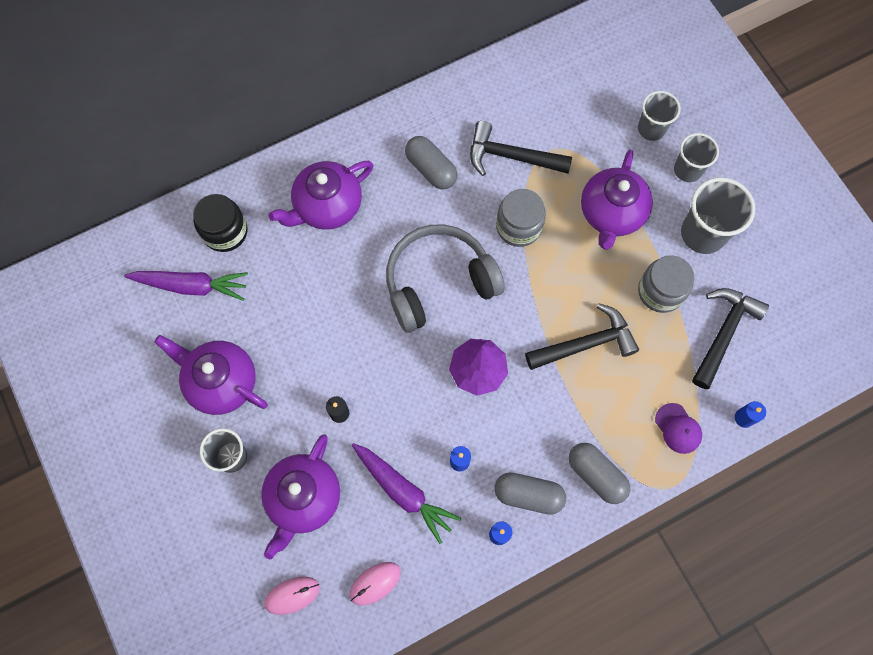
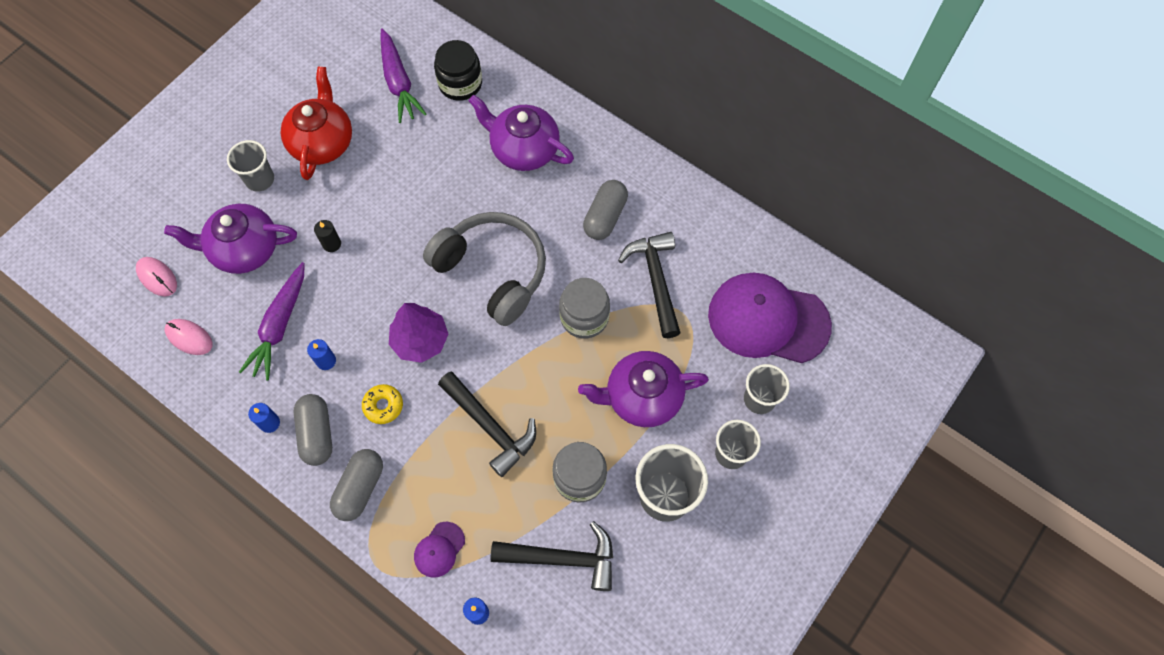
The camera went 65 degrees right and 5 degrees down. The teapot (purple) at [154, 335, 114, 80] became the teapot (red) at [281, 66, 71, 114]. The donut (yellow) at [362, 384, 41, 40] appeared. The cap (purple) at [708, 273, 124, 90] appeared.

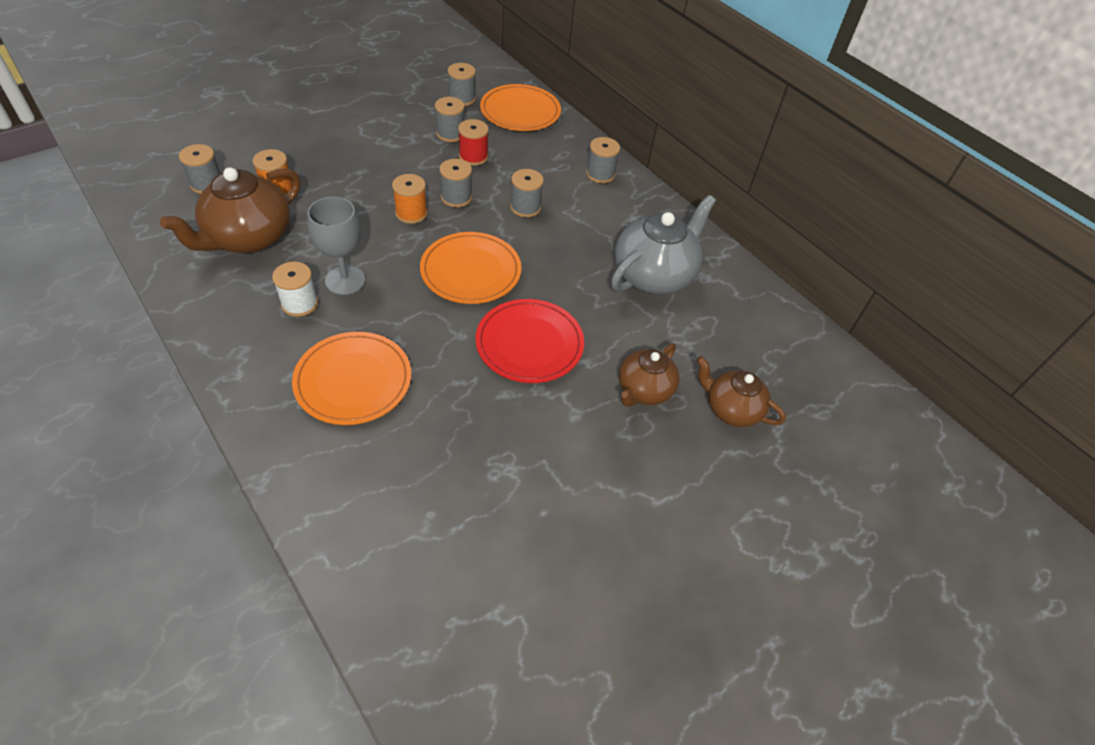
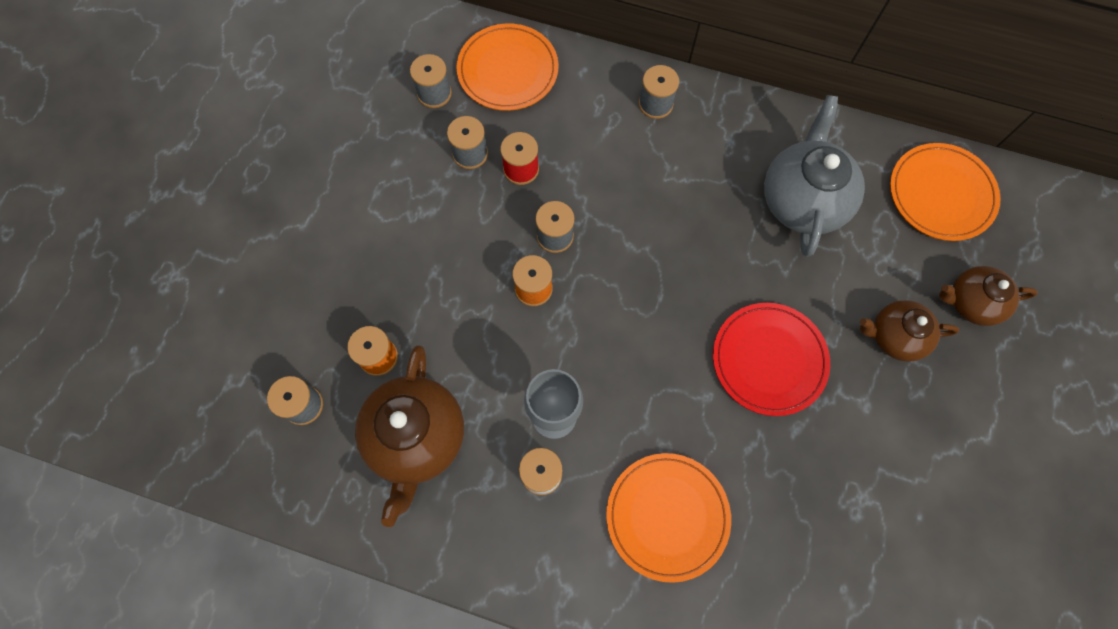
The camera went 30 degrees left and 20 degrees up. The teapot (brown) at [619, 343, 60, 64] turned 90 degrees clockwise. The plate (orange) moved from [420, 232, 101, 72] to [890, 143, 111, 98]. The spool (grey) at [510, 169, 34, 48] disappeared.

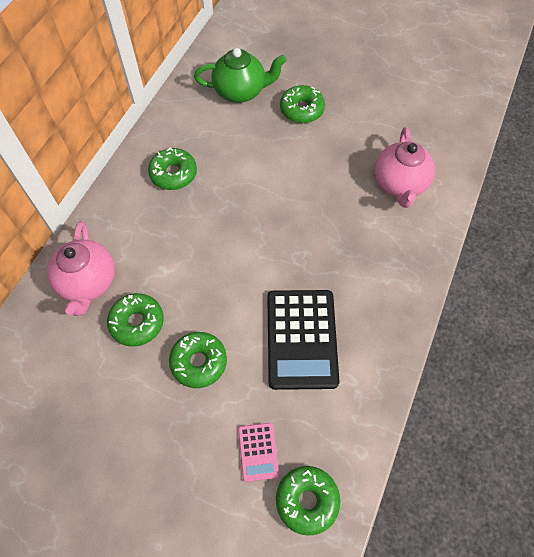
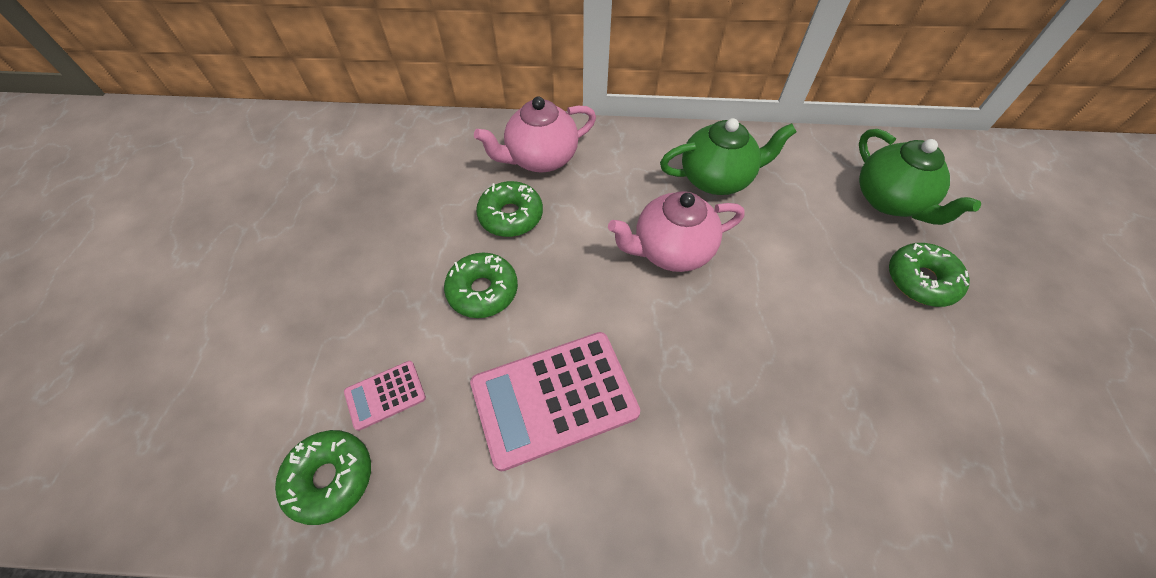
The camera went 70 degrees right and 5 degrees down. The calculator (black) at [267, 290, 72, 100] became the calculator (pink) at [470, 332, 170, 139]. The teapot (pink) moved from [375, 127, 60, 81] to [608, 191, 137, 81]. The donut (green) at [148, 147, 49, 43] was replaced by the teapot (green) at [660, 118, 137, 77].

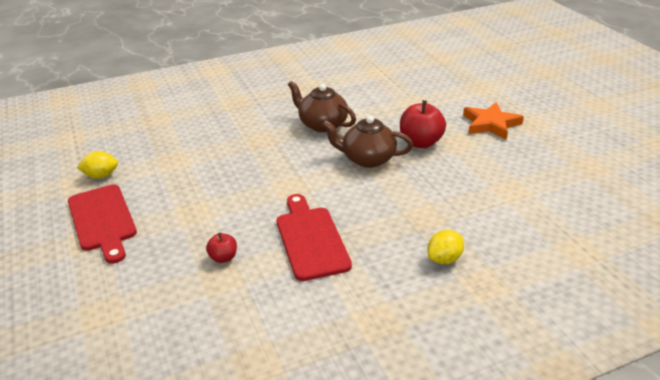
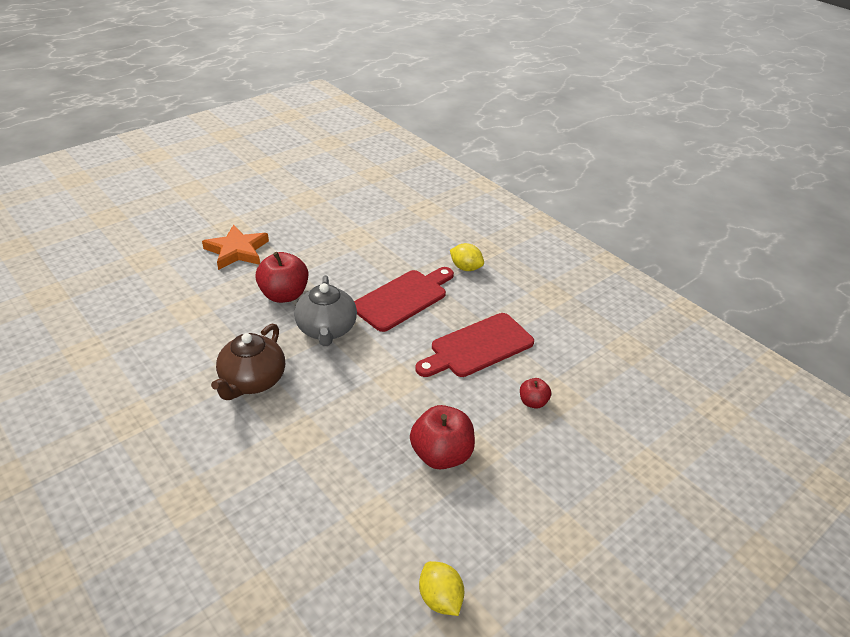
The camera went 110 degrees left and 5 degrees up. The teapot (brown) at [322, 115, 91, 53] became the teapot (grey) at [294, 275, 63, 71]. The cutting board (red) moved from [68, 184, 69, 80] to [354, 267, 100, 65]. The apple (red) at [410, 405, 65, 64] appeared.

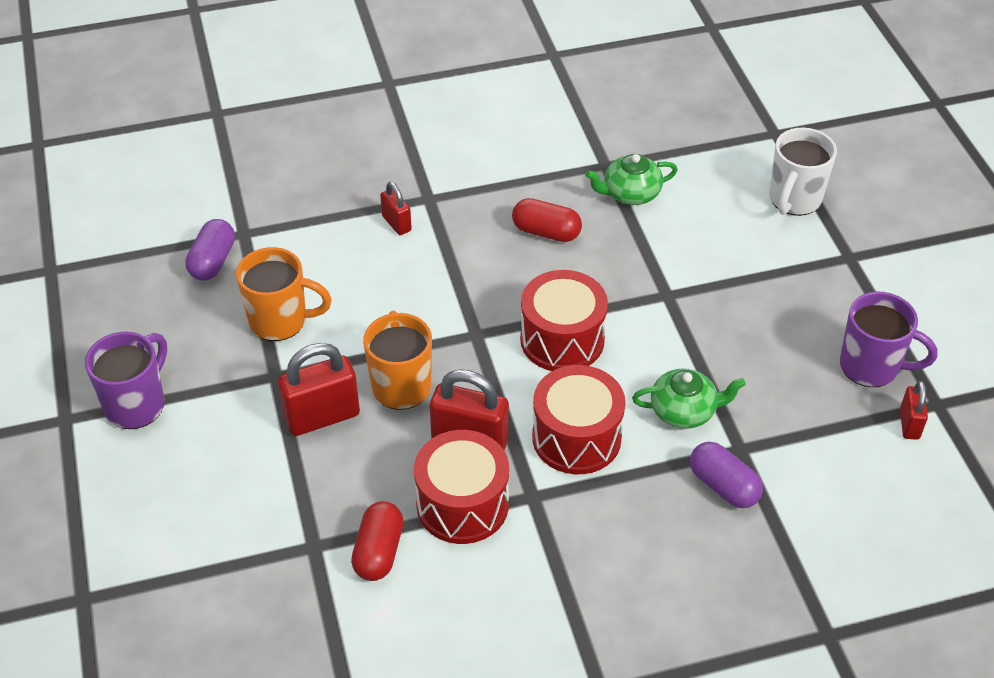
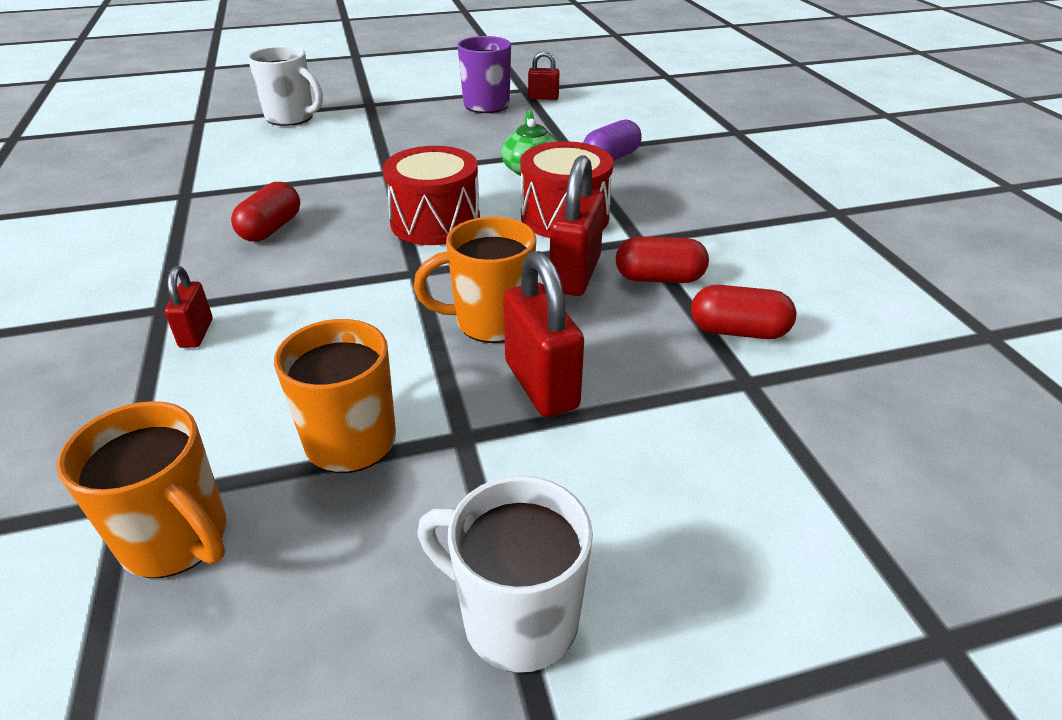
The camera went 90 degrees left and 10 degrees down. The capsule (purple) at [185, 219, 50, 62] was replaced by the mug (orange) at [57, 401, 169, 177]. The padlock (red) at [380, 182, 32, 53] turned 60 degrees counterclockwise. The mug (purple) at [85, 332, 82, 97] became the mug (white) at [418, 475, 175, 198]. The drum (red) at [414, 430, 95, 114] was replaced by the capsule (red) at [616, 237, 93, 46]. The teapot (green) at [585, 154, 93, 51] disappeared.

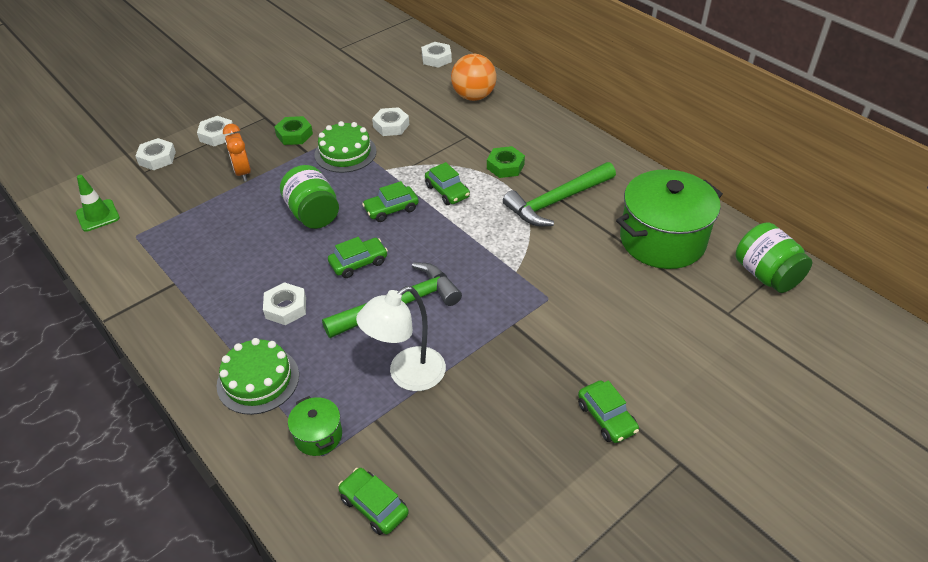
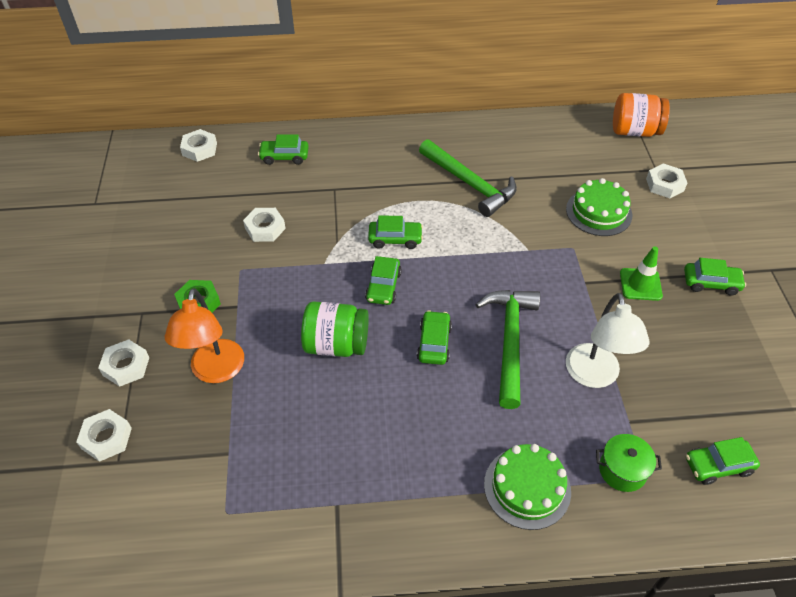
The camera went 55 degrees left and 5 degrees up. The clock (orange) at [223, 124, 28, 58] was replaced by the lamp (orange) at [165, 288, 79, 95]. The ball (orange) at [451, 54, 46, 47] was replaced by the car (green) at [258, 134, 51, 31]. The hammer (green) at [503, 162, 113, 64] turned 45 degrees counterclockwise. The cake (green) moved from [314, 121, 63, 52] to [566, 178, 66, 58]. The jar (green) at [736, 222, 76, 71] became the jar (orange) at [613, 93, 57, 44]. The traffic cone (green) moved from [76, 175, 44, 57] to [620, 246, 43, 55]. The nut (white) moved from [263, 282, 43, 43] to [646, 164, 41, 34]. The nut (green) at [487, 146, 38, 32] disappeared. The pot (green) at [616, 169, 107, 100] disappeared.

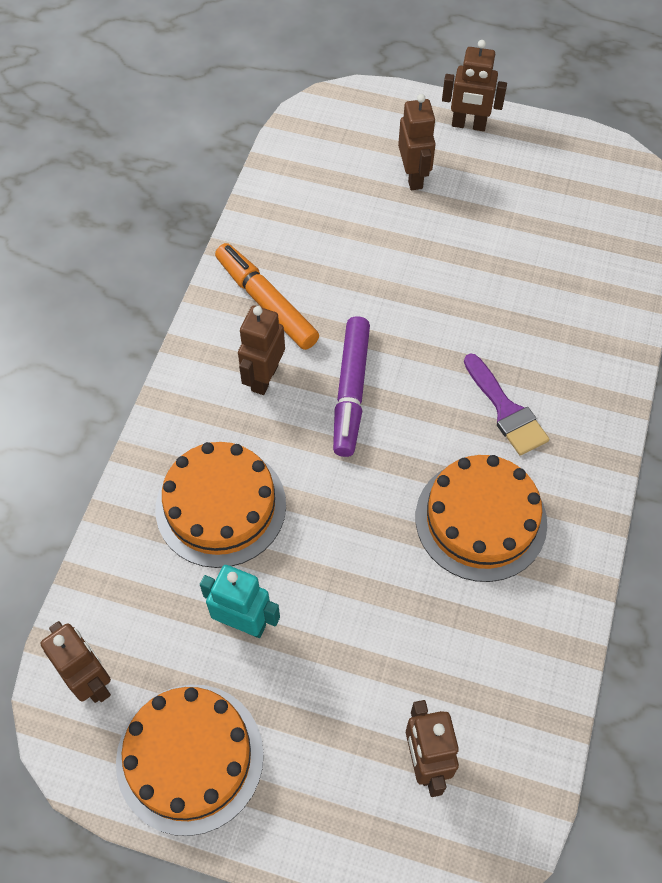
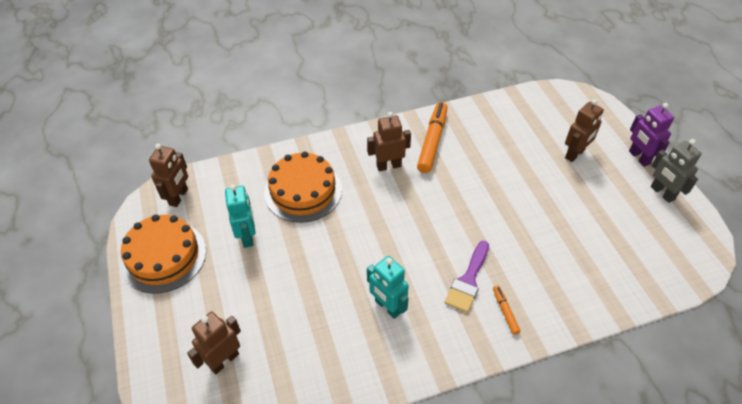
The camera went 55 degrees right and 10 degrees down. The cake (orange) at [416, 455, 131, 127] was replaced by the robot (turquoise) at [367, 256, 42, 63]. The marker (orange) at [493, 285, 27, 50] appeared. The robot (brown) at [442, 40, 65, 91] became the robot (purple) at [629, 103, 45, 64]. The robot (grey) at [651, 139, 51, 64] appeared. The marker (purple) at [333, 316, 37, 141] disappeared.

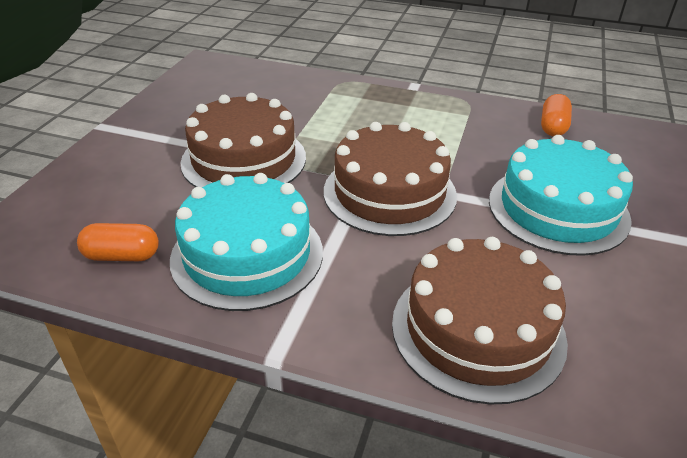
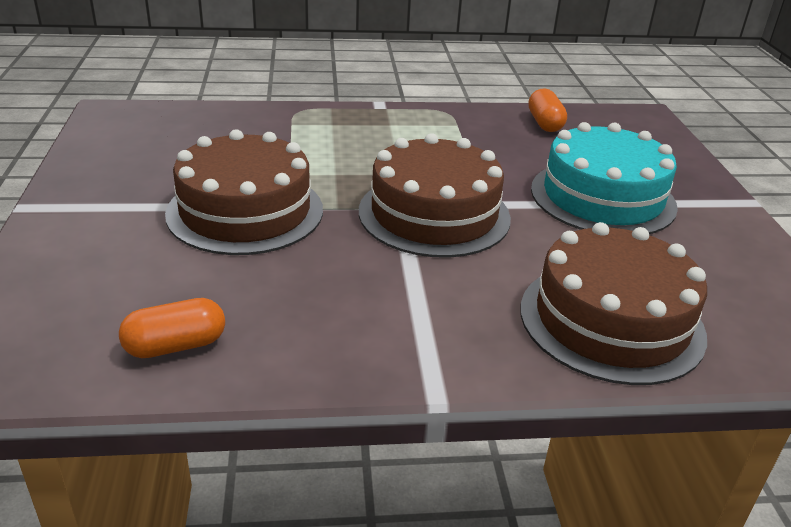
The camera went 25 degrees left and 5 degrees down. The cake (turquoise) at [170, 173, 153, 138] disappeared.

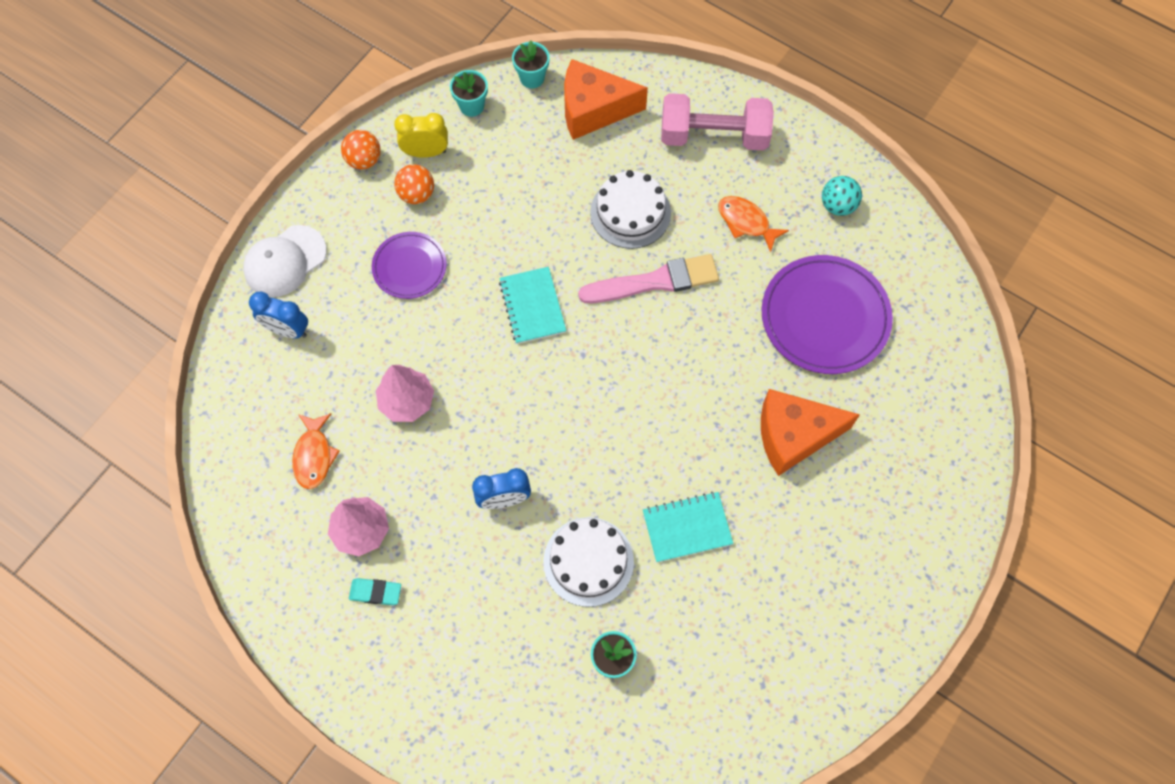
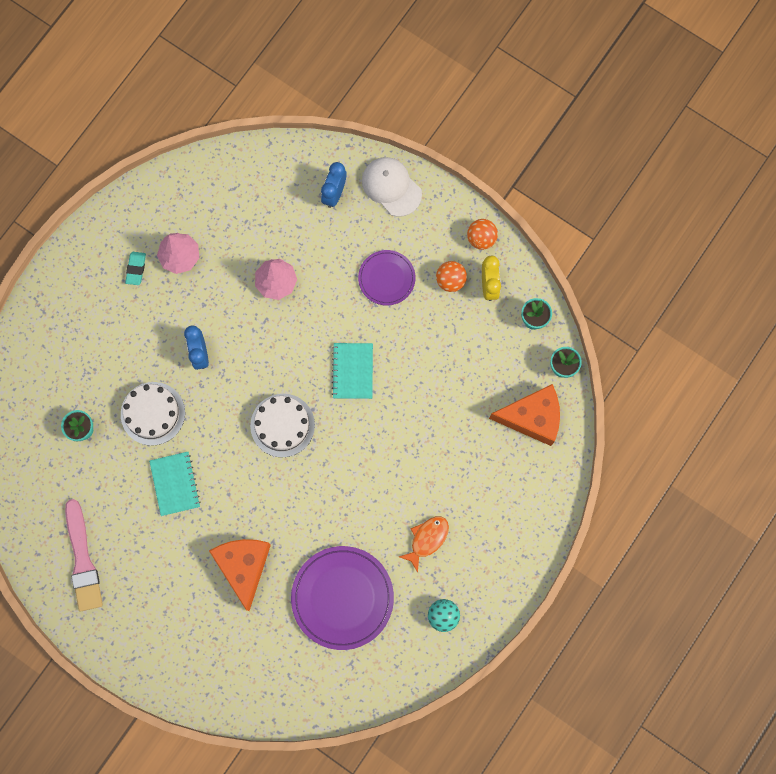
The camera went 90 degrees right and 10 degrees up. The brush (pink) moved from [578, 254, 141, 49] to [65, 499, 38, 112]. The cake (white) moved from [590, 170, 81, 79] to [250, 394, 65, 63]. The notebook (turquoise) at [499, 267, 67, 77] turned 75 degrees counterclockwise. The cheese (orange) at [564, 59, 84, 81] turned 90 degrees clockwise. The fish (orange) at [292, 413, 48, 76] disappeared. The dumbbell (pink) at [661, 93, 113, 57] disappeared.

